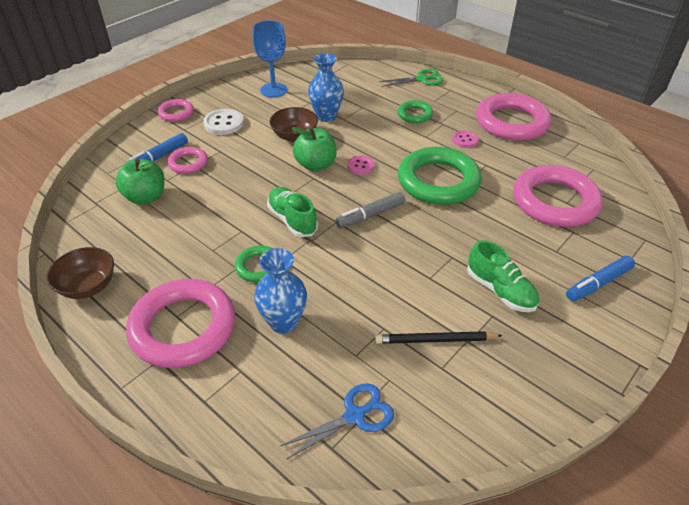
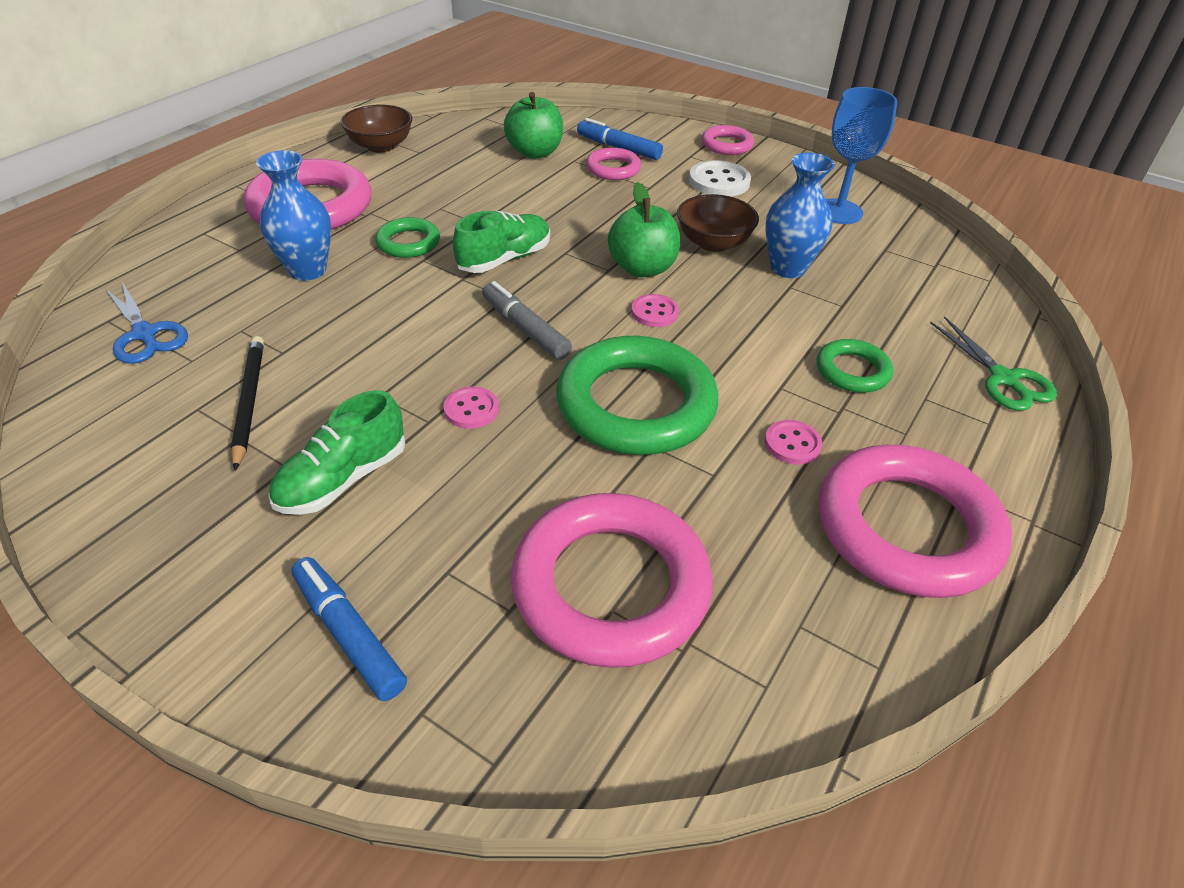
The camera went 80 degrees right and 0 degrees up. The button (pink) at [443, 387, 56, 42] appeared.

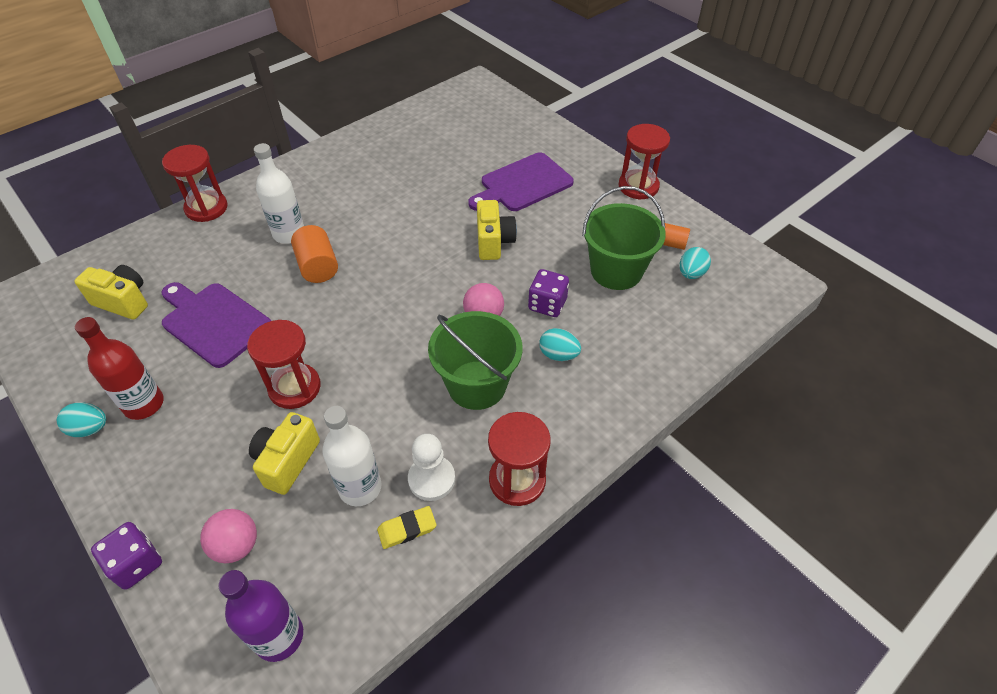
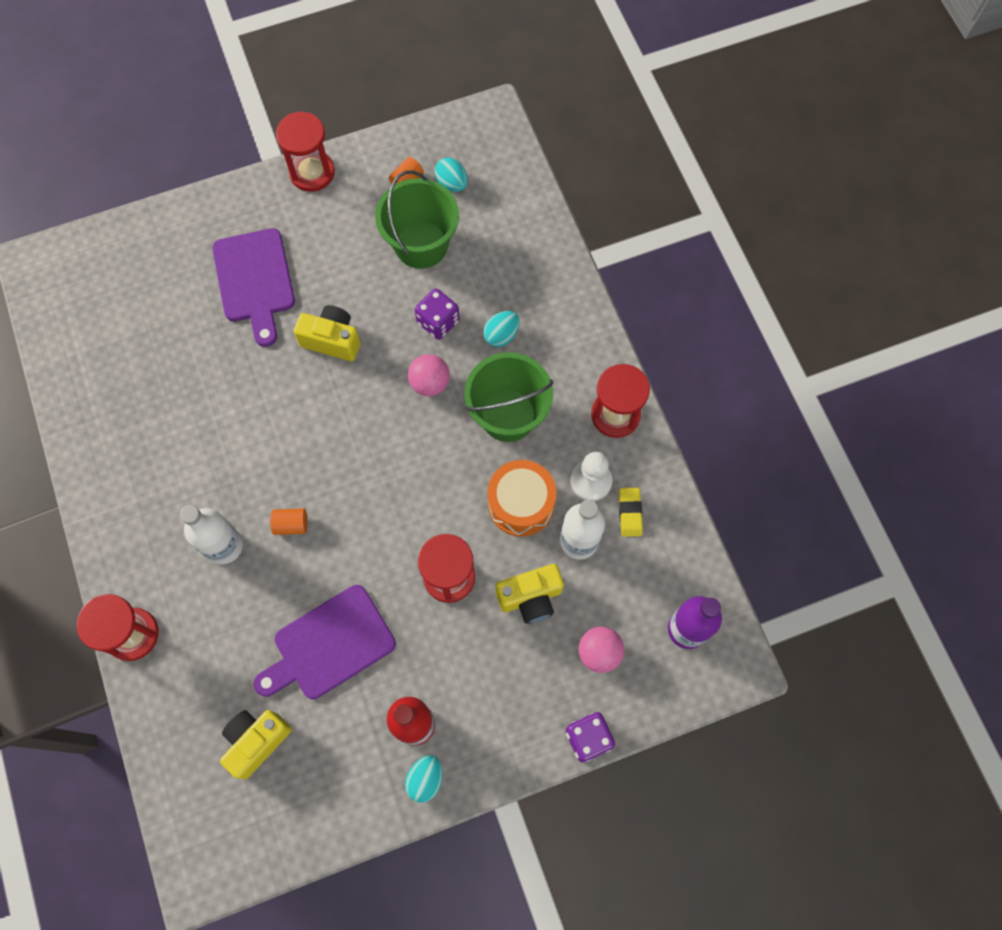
The camera went 70 degrees left and 20 degrees up. The cylinder (orange) at [291, 225, 47, 58] changed to 0.61 times the size. The drum (orange) at [487, 460, 69, 77] appeared. The camera (yellow) at [249, 412, 71, 83] turned 60 degrees counterclockwise.

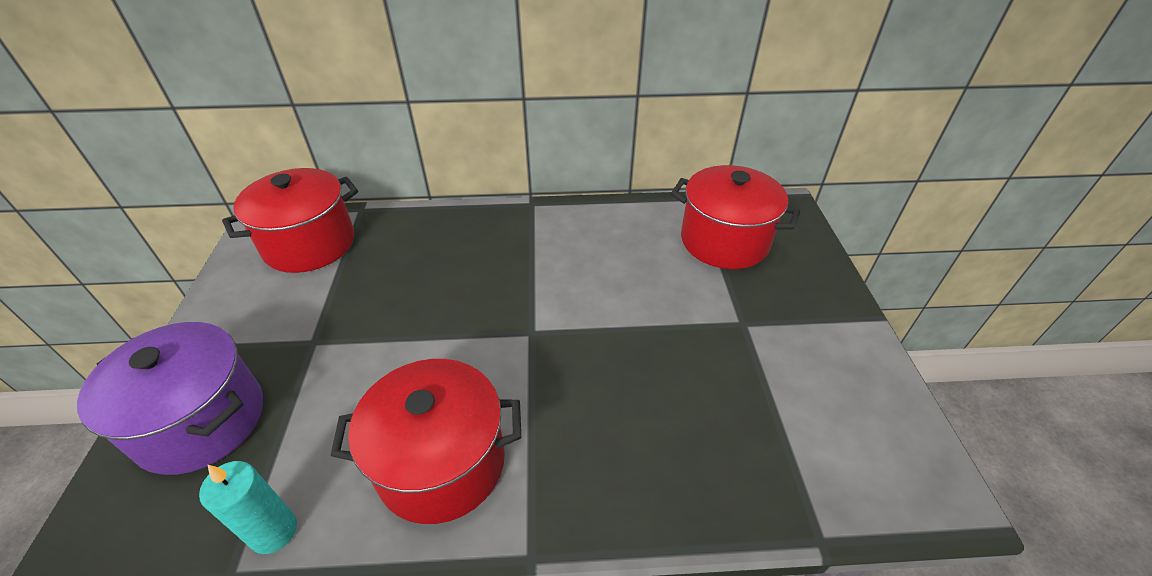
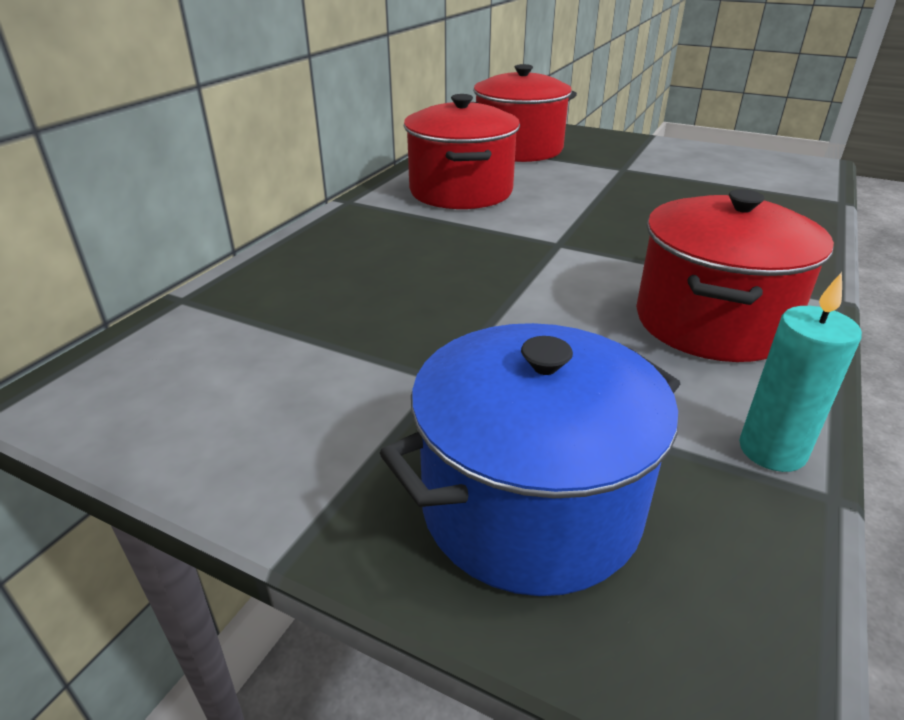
The camera went 60 degrees left and 10 degrees down. The pot (purple) at [77, 322, 186, 153] became the pot (blue) at [380, 323, 300, 273]. The pot (red) moved from [222, 168, 136, 105] to [404, 94, 116, 115].

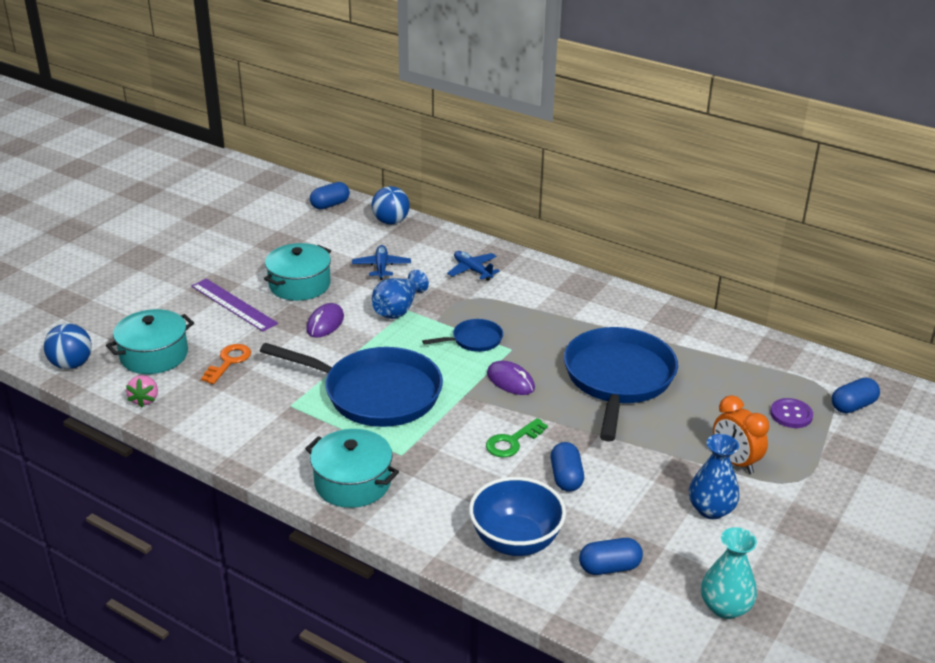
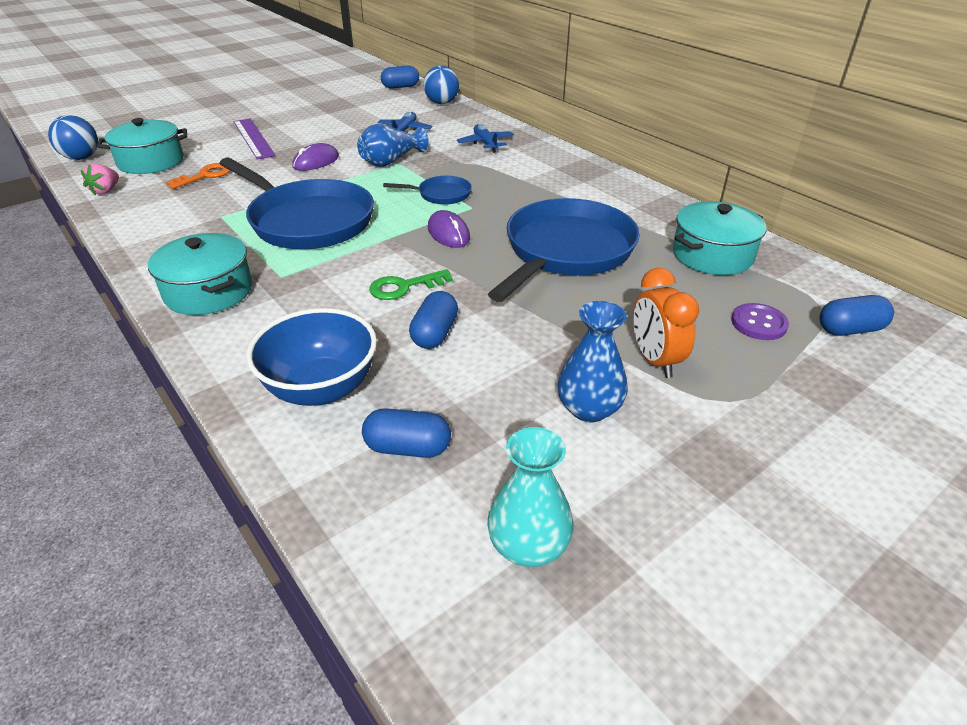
The camera went 20 degrees right and 5 degrees up. The pot (turquoise) moved from [264, 243, 67, 58] to [673, 201, 93, 74].

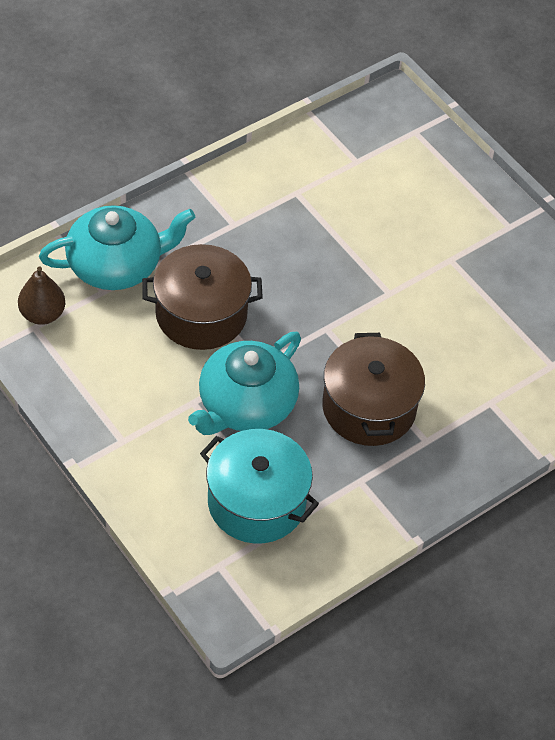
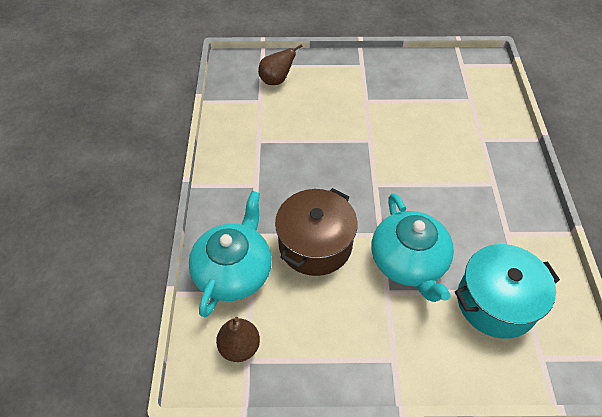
The camera went 50 degrees left and 0 degrees up. The pear (brown) at [258, 44, 45, 41] appeared. The pot (brown) at [322, 333, 103, 113] disappeared.

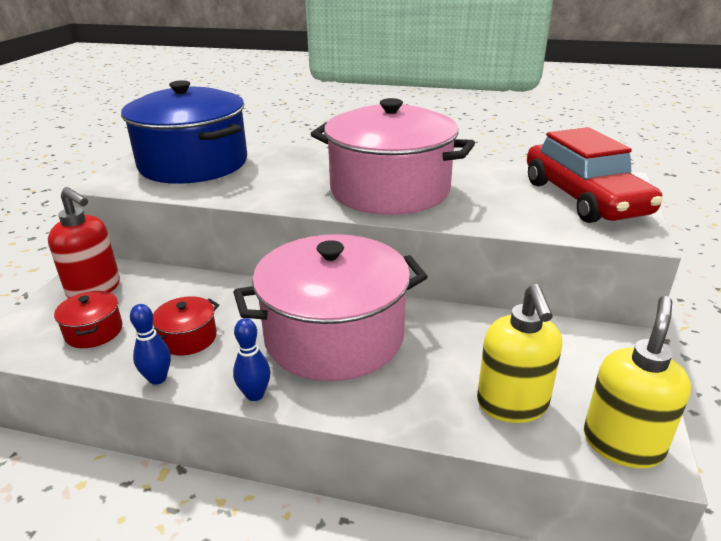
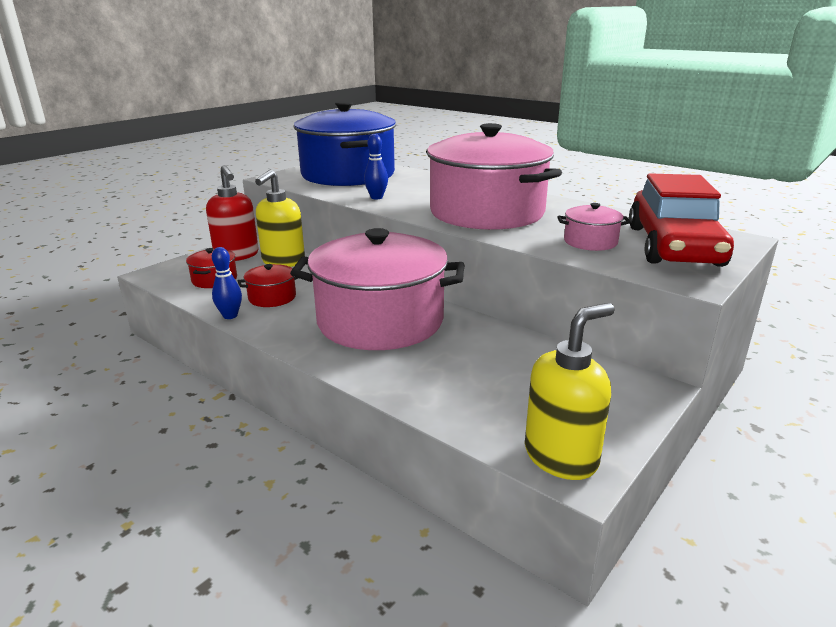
The camera went 25 degrees right and 5 degrees down. The soap dispenser (yellow) moved from [477, 284, 85, 139] to [255, 169, 50, 98]. The bowling pin (blue) moved from [233, 318, 37, 83] to [364, 134, 24, 66]. The pot (pink) at [557, 203, 73, 48] appeared.

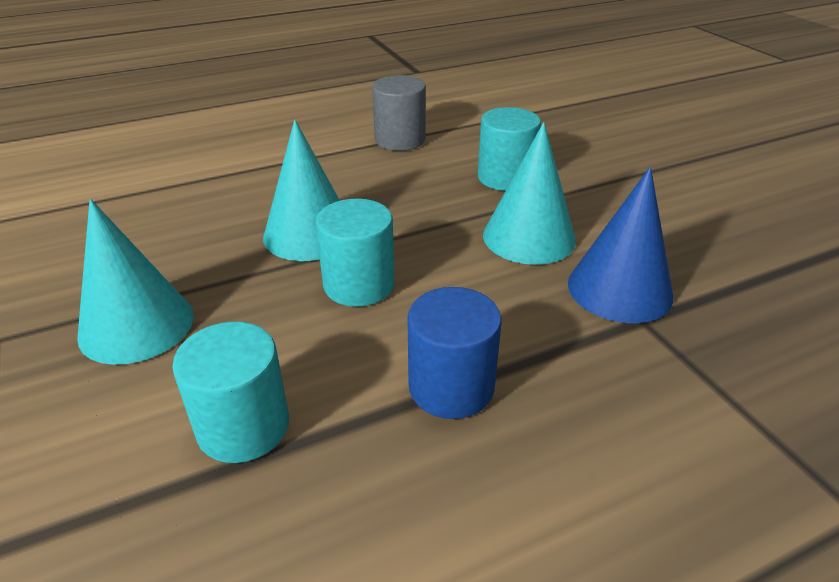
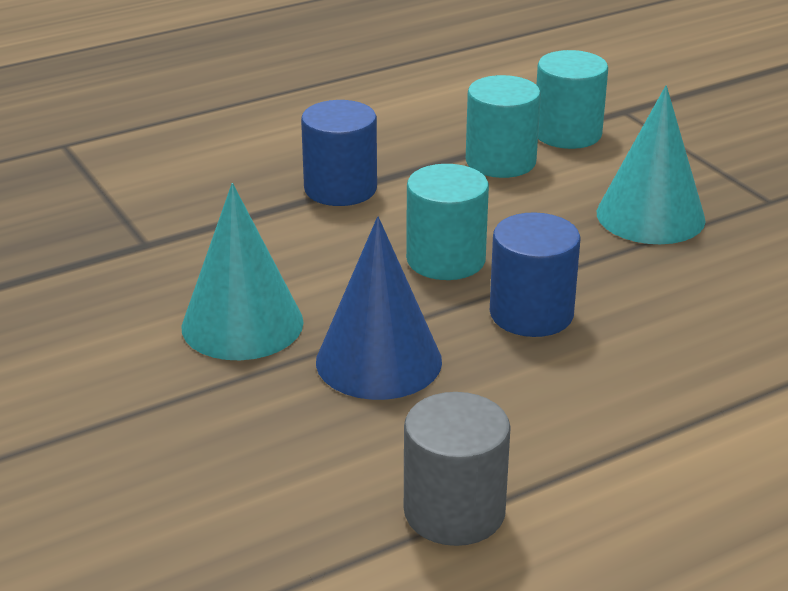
The camera went 175 degrees right and 5 degrees down. The cone (blue) moved from [568, 167, 105, 156] to [316, 216, 126, 184]. The cone (turquoise) at [263, 120, 77, 141] was replaced by the cylinder (blue) at [490, 212, 91, 125]. The cylinder (turquoise) moved from [478, 107, 63, 84] to [536, 50, 72, 99].

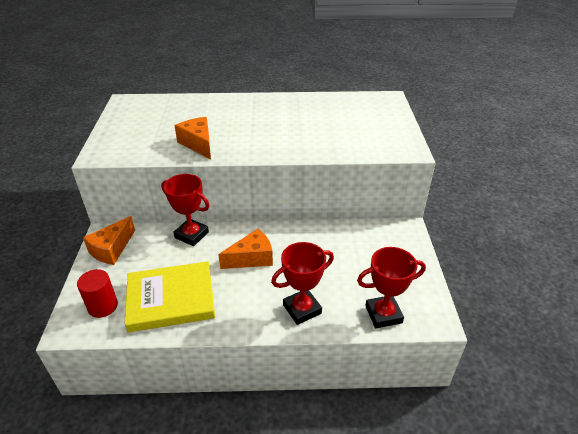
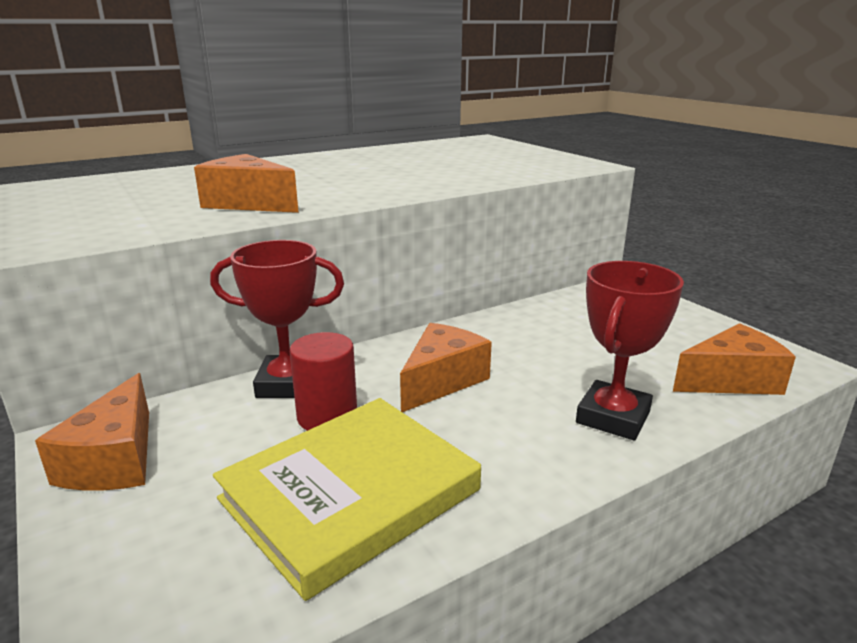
The camera went 30 degrees left and 15 degrees down. The cylinder (red) moved from [77, 269, 41, 49] to [290, 332, 67, 99]. The trophy (red) at [357, 247, 69, 81] was replaced by the cheese (orange) at [673, 323, 123, 72].

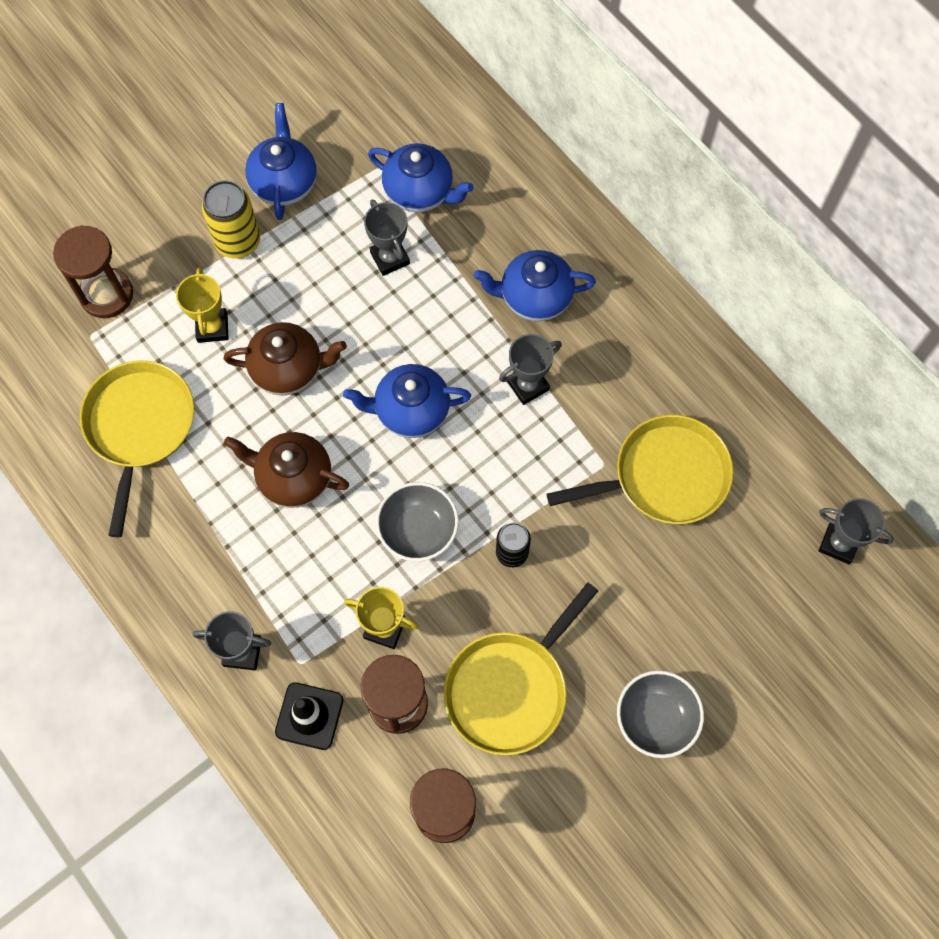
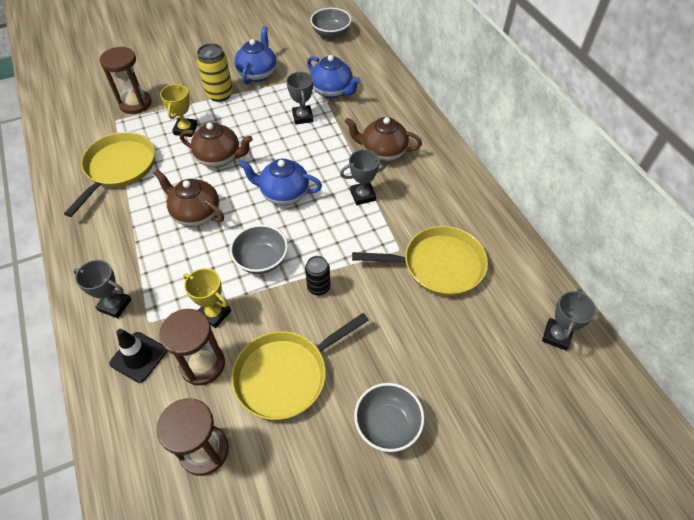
The camera went 15 degrees right and 15 degrees down. The bowl (grey) at [310, 8, 42, 31] appeared. The teapot (blue) at [474, 250, 122, 71] became the teapot (brown) at [345, 117, 77, 45]. The trophy (grey) at [819, 498, 75, 66] turned 75 degrees clockwise.

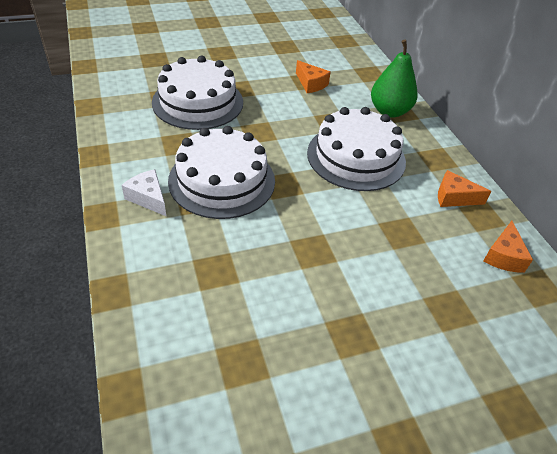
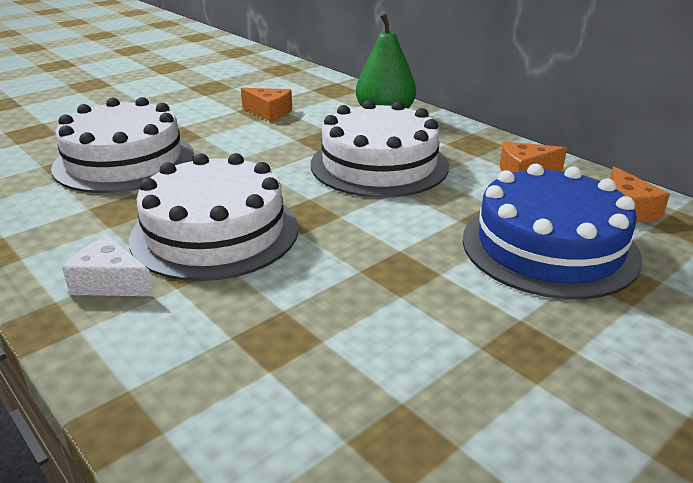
The camera went 20 degrees left and 15 degrees down. The cake (blue) at [463, 164, 179, 135] appeared.

